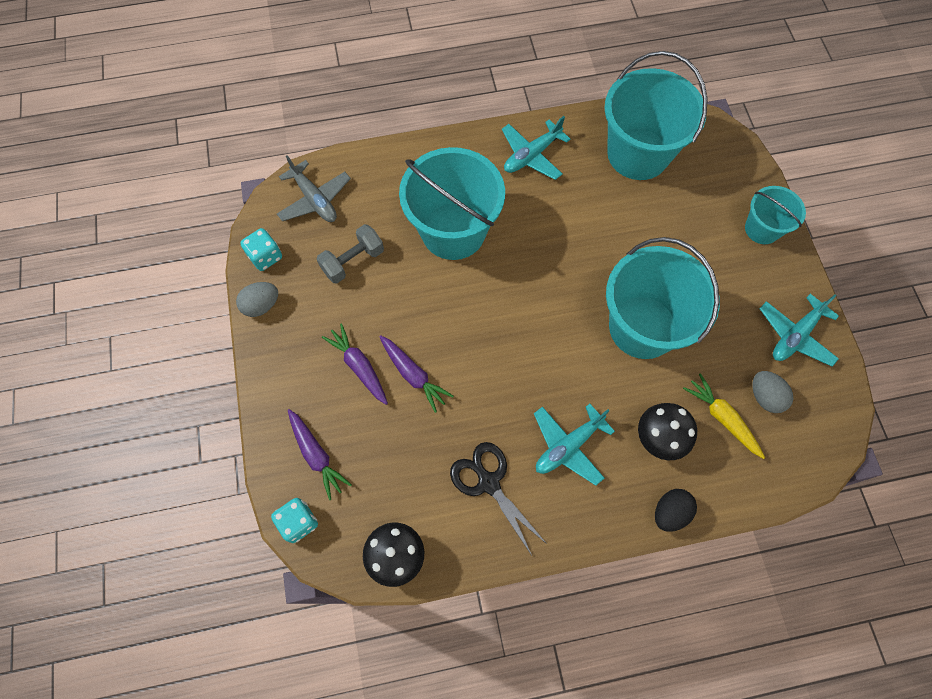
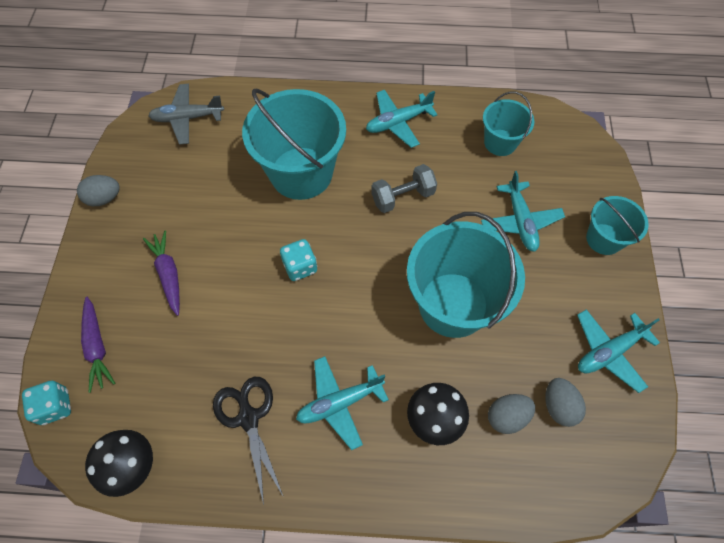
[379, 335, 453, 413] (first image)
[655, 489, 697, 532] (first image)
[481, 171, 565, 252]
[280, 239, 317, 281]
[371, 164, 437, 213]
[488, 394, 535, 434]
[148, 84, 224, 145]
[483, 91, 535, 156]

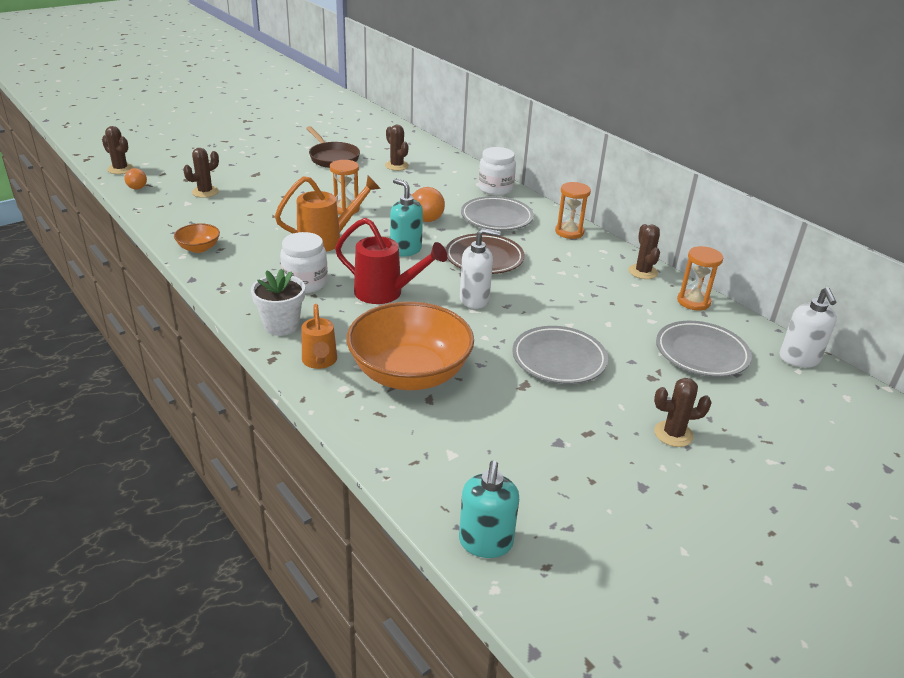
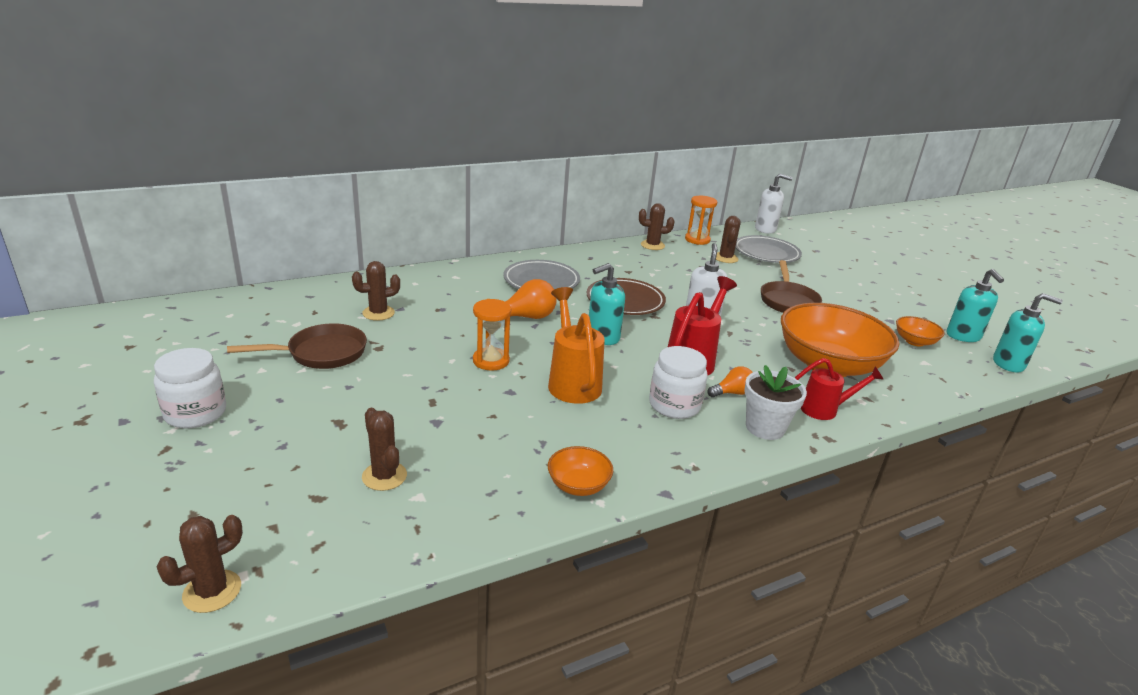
[555, 182, 591, 239] (first image)
[896, 316, 945, 347]
[946, 269, 1004, 342]
[707, 366, 753, 397]
[154, 348, 226, 429]
[716, 216, 741, 263]
[761, 260, 822, 313]
[795, 358, 884, 420]

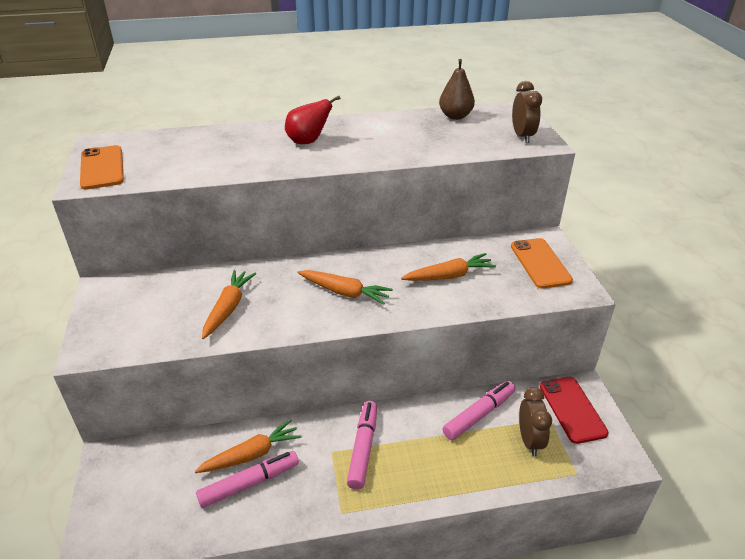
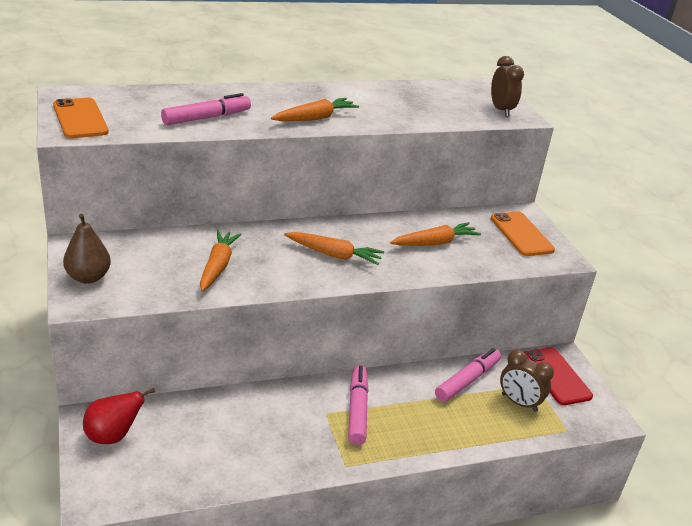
[271, 98, 359, 121]
[161, 93, 251, 125]
[83, 388, 155, 444]
[63, 214, 111, 284]
[500, 349, 554, 412]

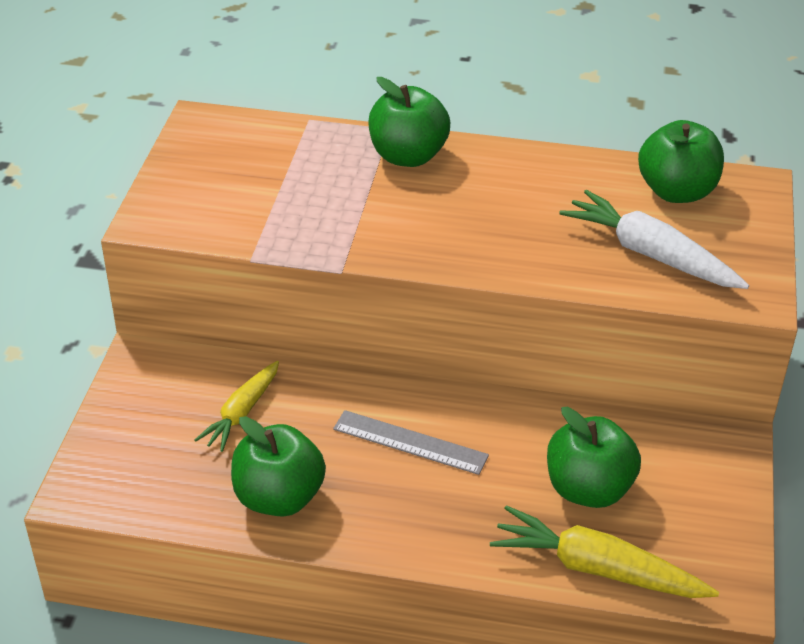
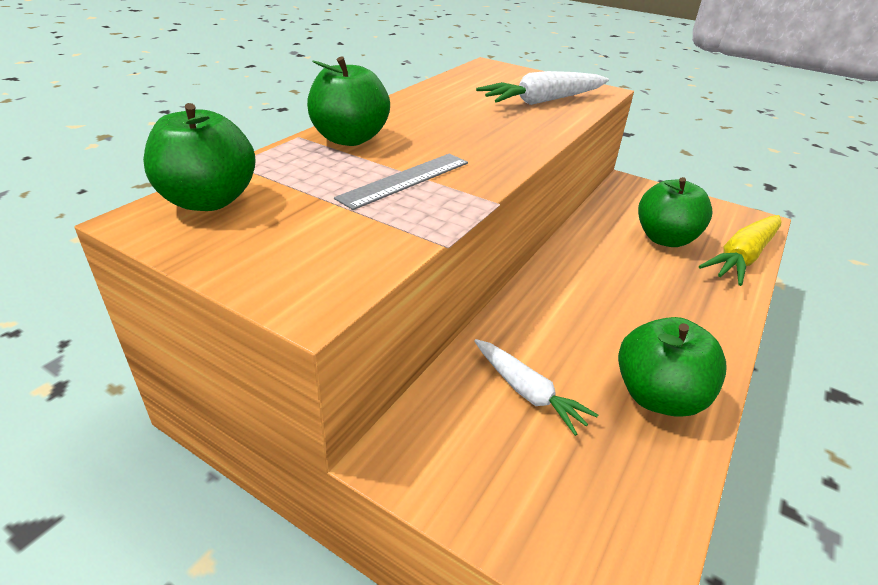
[334, 154, 468, 210]
[143, 103, 256, 211]
[474, 339, 598, 436]

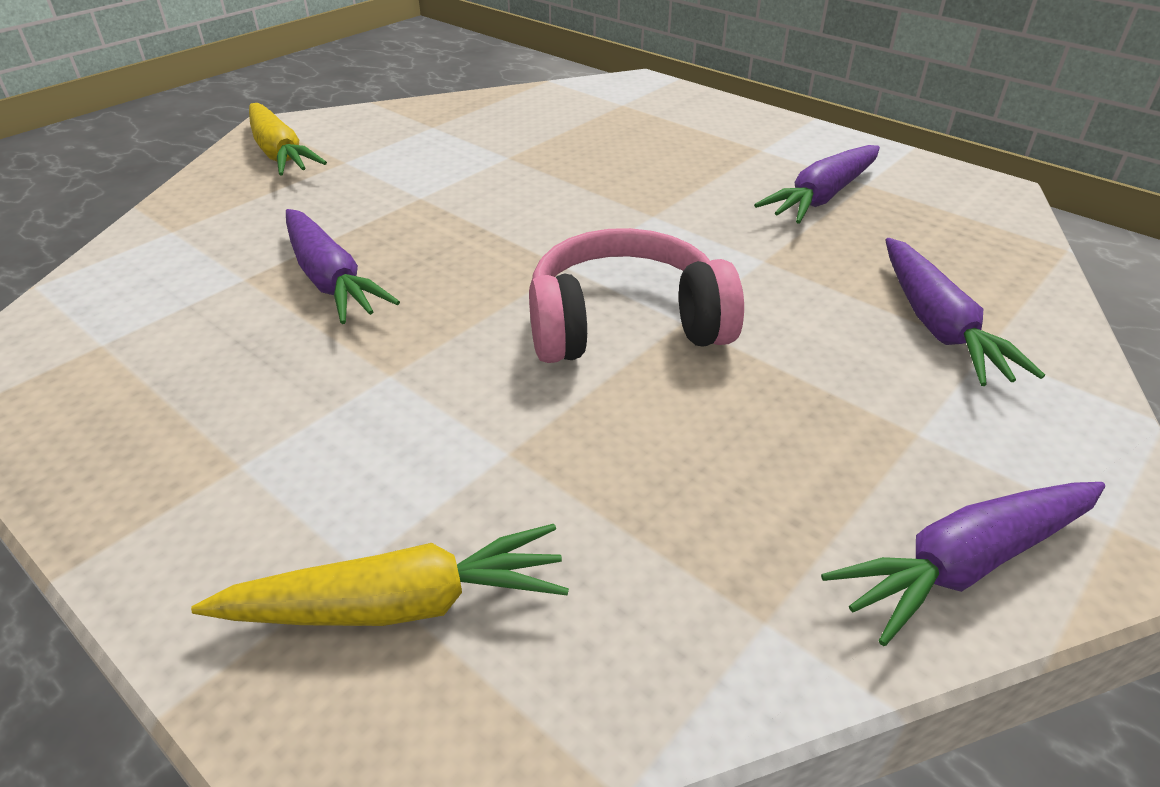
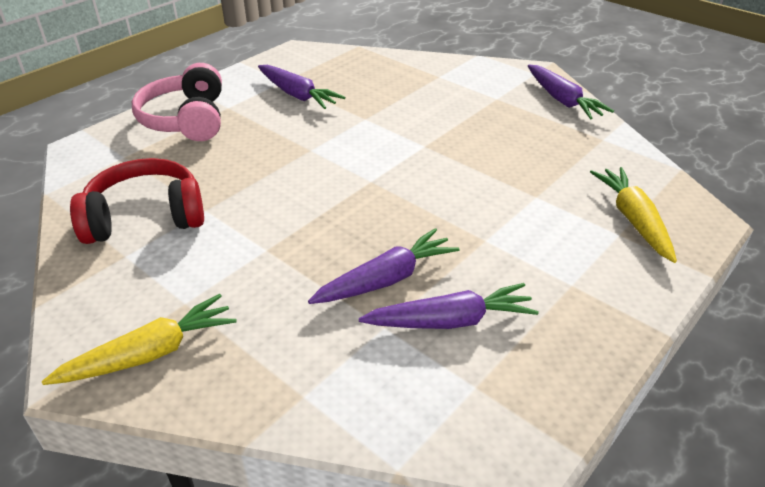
[70, 158, 204, 244]
[132, 63, 222, 141]
[358, 283, 539, 329]

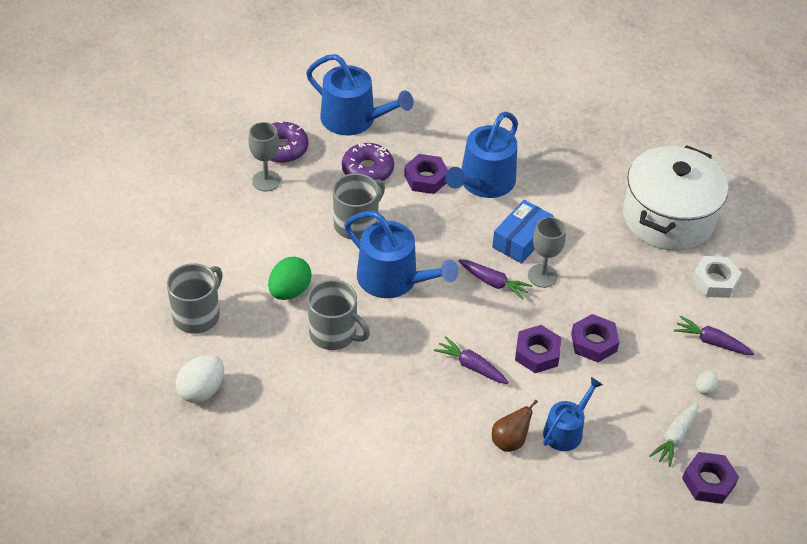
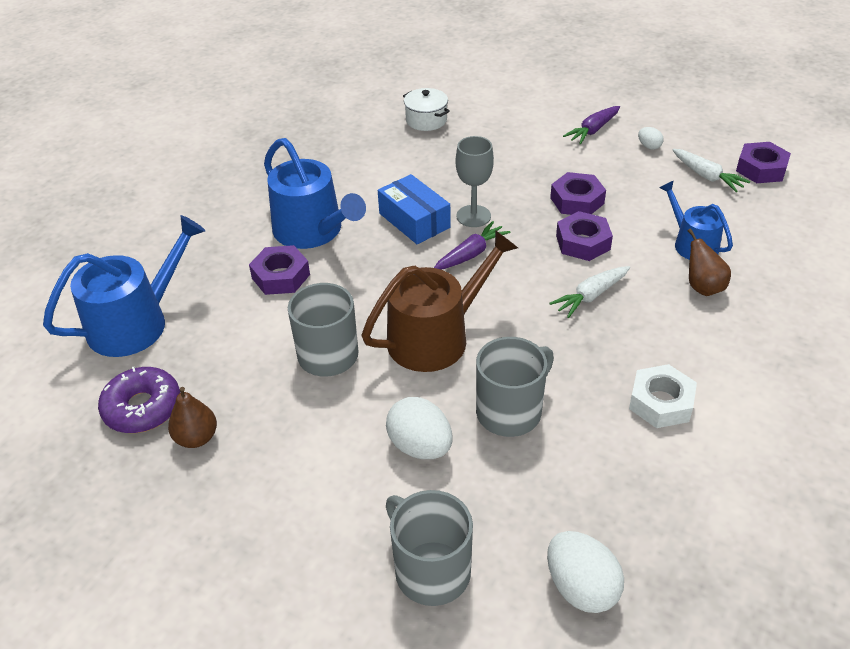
[342, 143, 394, 181] (first image)
[629, 364, 697, 428]
[168, 387, 217, 448]
[386, 397, 452, 459]
[362, 230, 518, 372]
[550, 266, 630, 318]
[403, 88, 450, 131]

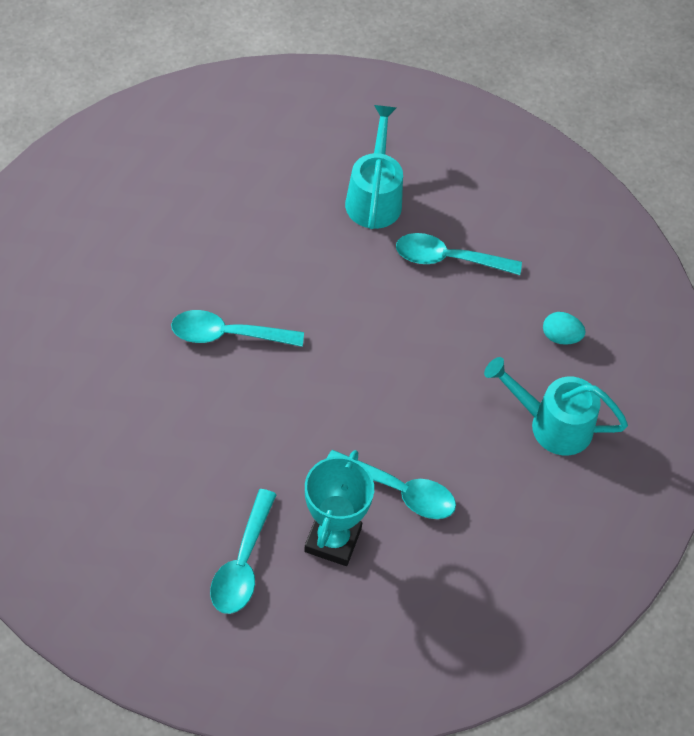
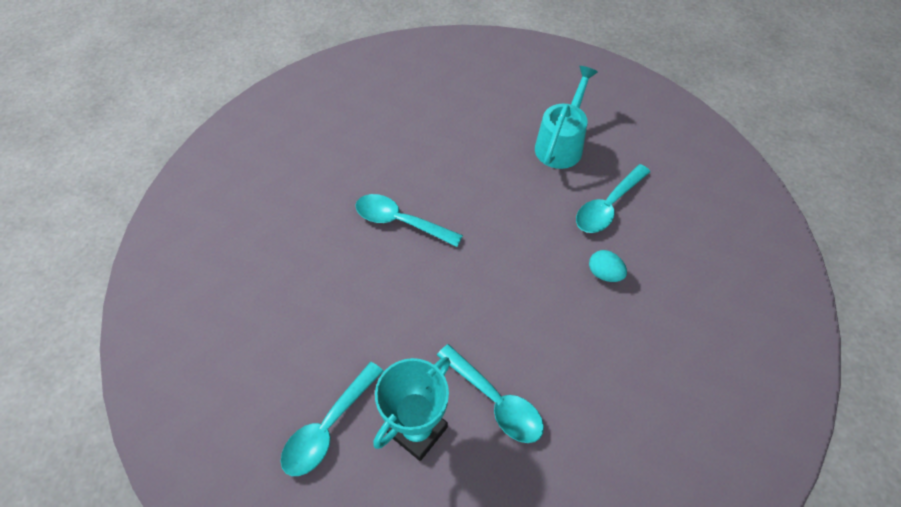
[484, 357, 628, 456] (first image)
[589, 250, 627, 282]
[576, 164, 650, 233]

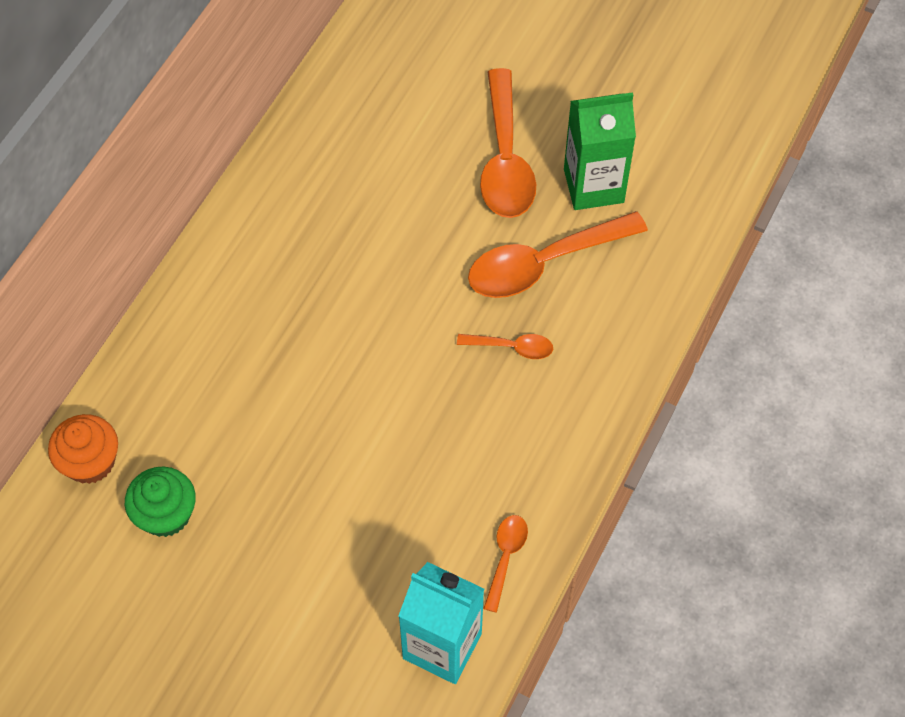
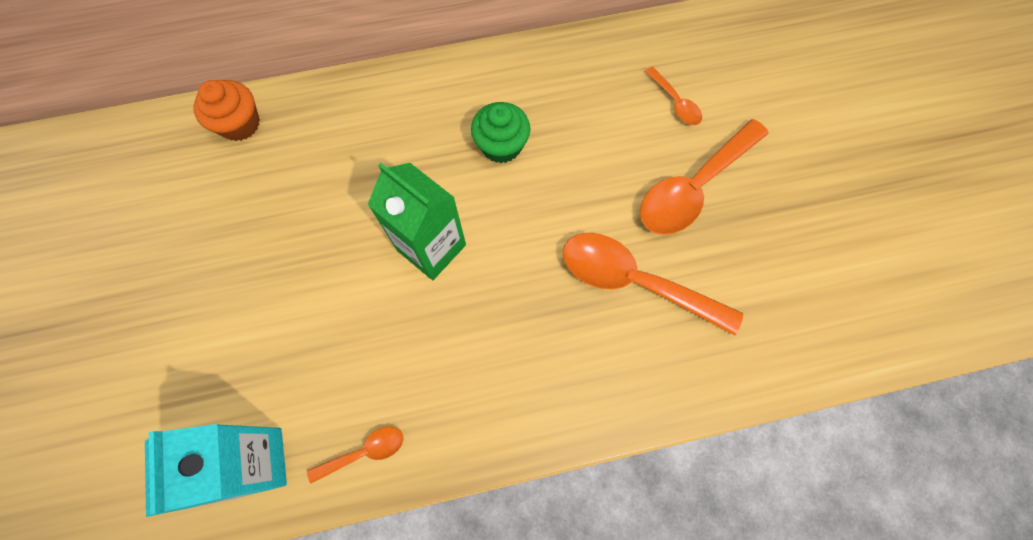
[471, 102, 530, 163]
[645, 66, 702, 125]
[367, 163, 466, 280]

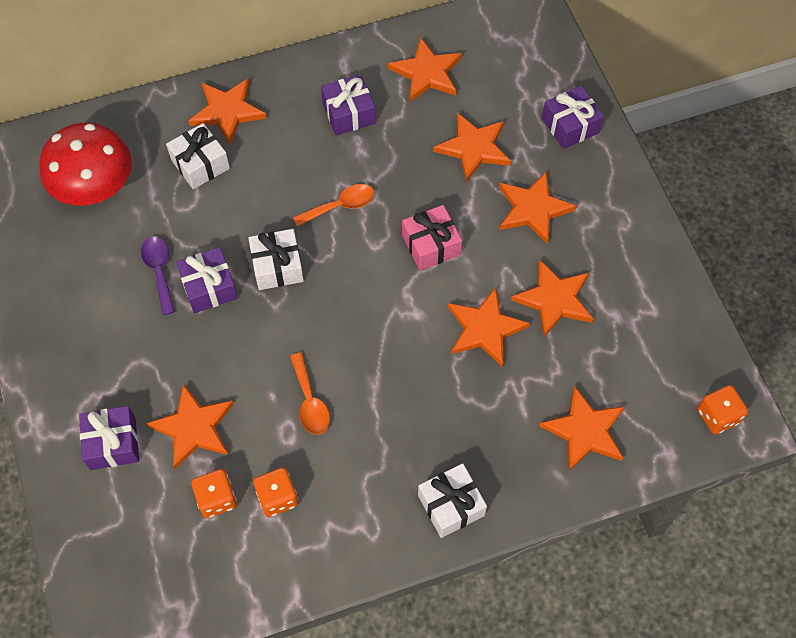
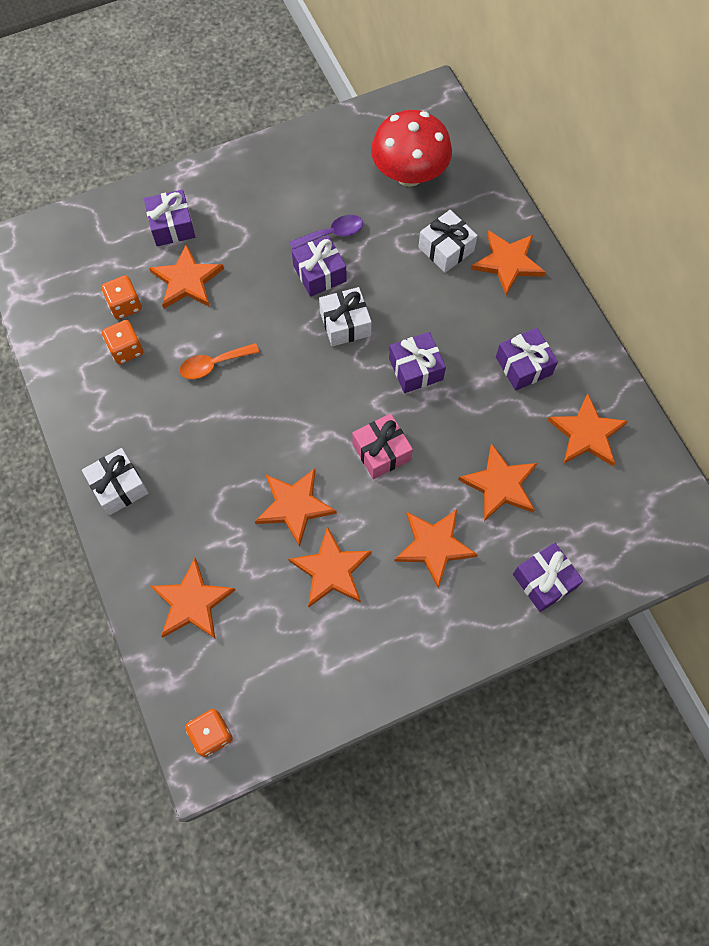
[389, 332, 446, 393]

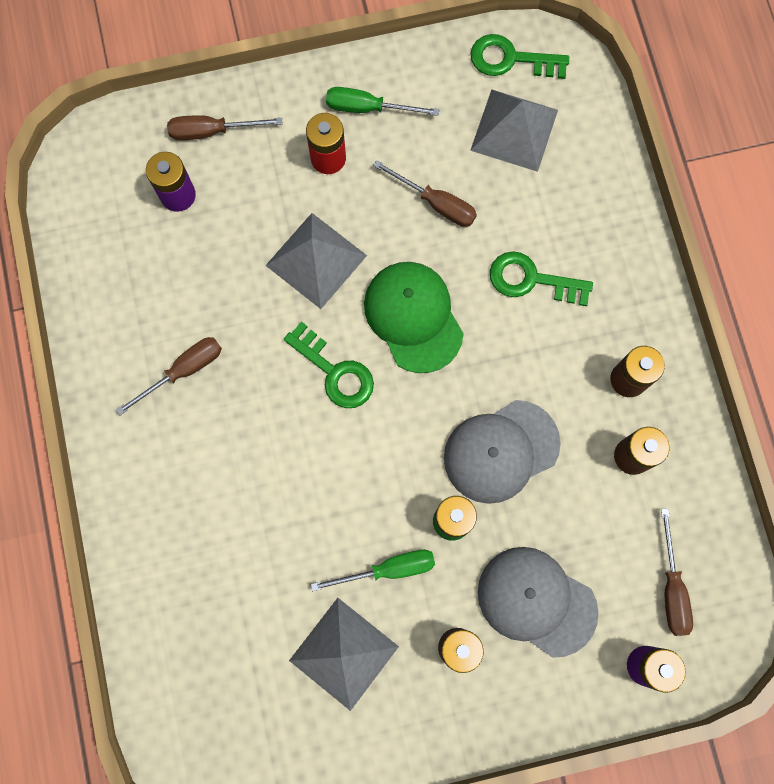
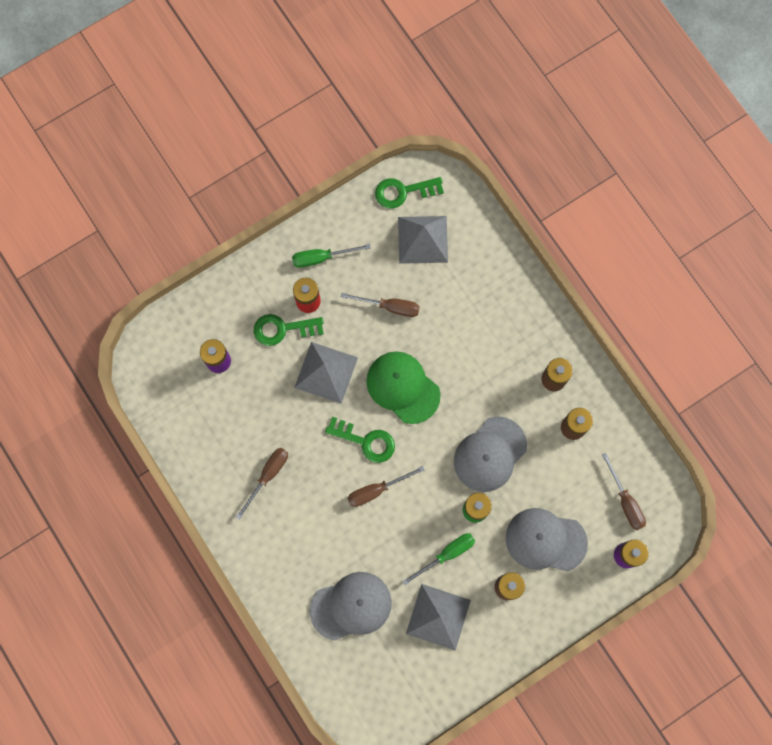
[310, 572, 392, 641]
[348, 466, 425, 507]
[254, 314, 324, 346]

